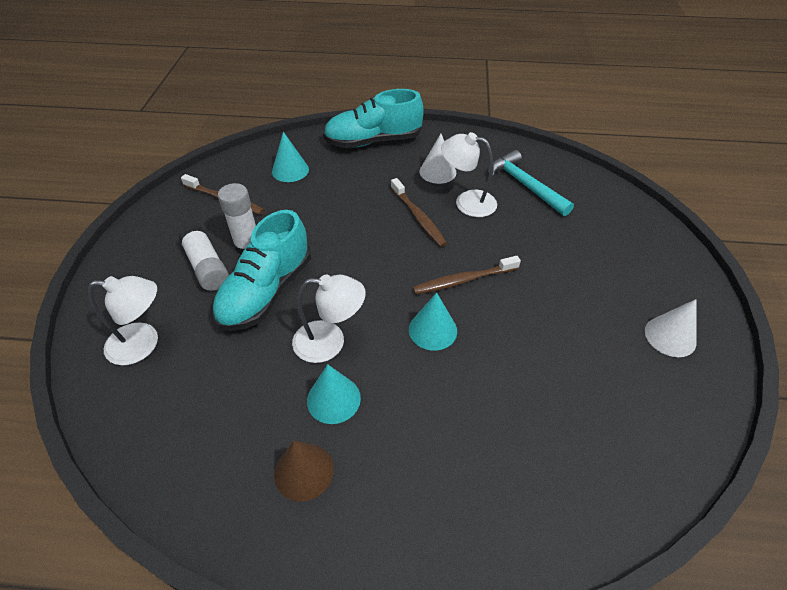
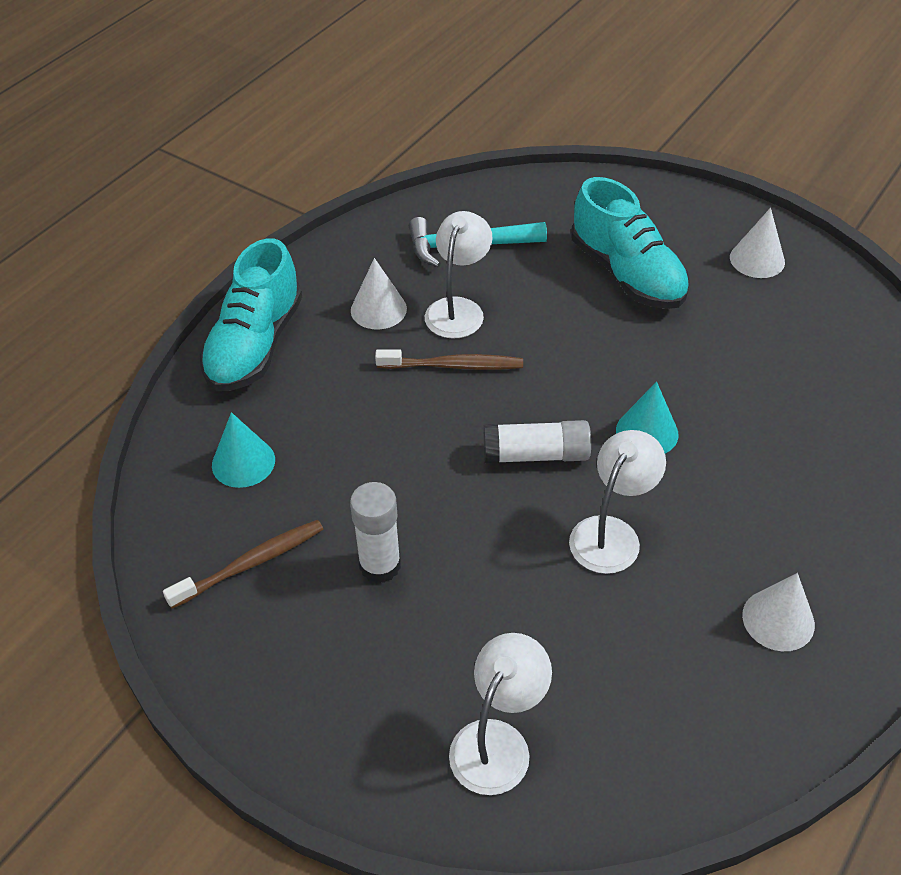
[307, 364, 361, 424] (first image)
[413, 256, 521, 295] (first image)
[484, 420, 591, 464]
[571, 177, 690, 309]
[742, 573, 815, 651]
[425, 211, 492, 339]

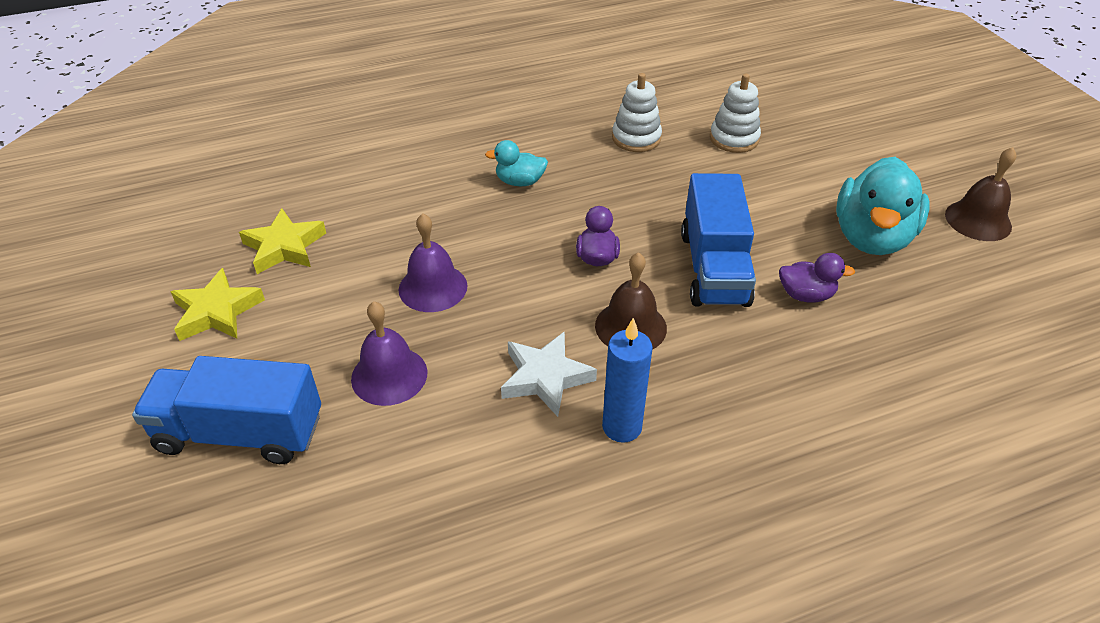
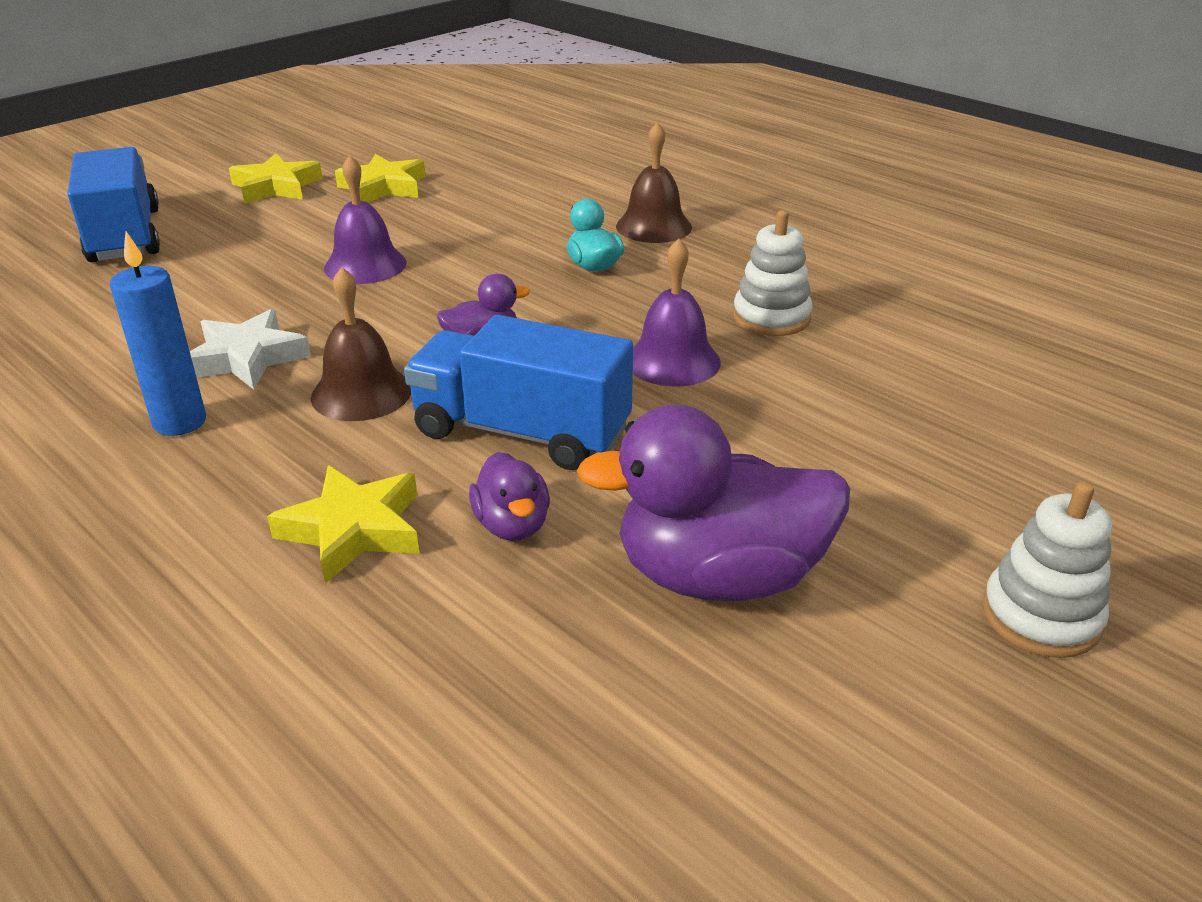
[267, 465, 420, 584]
[633, 238, 721, 387]
[982, 481, 1112, 658]
[616, 122, 692, 243]
[576, 404, 850, 601]
[404, 315, 633, 470]

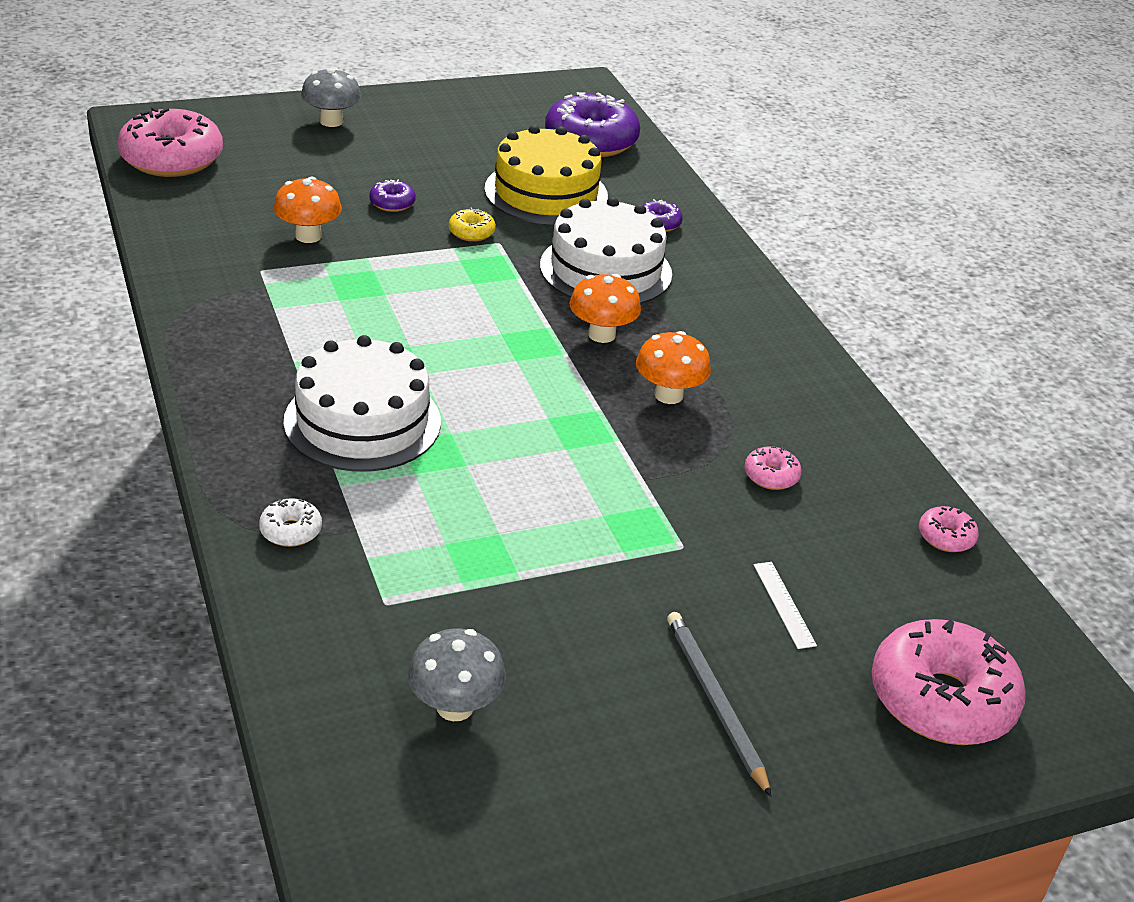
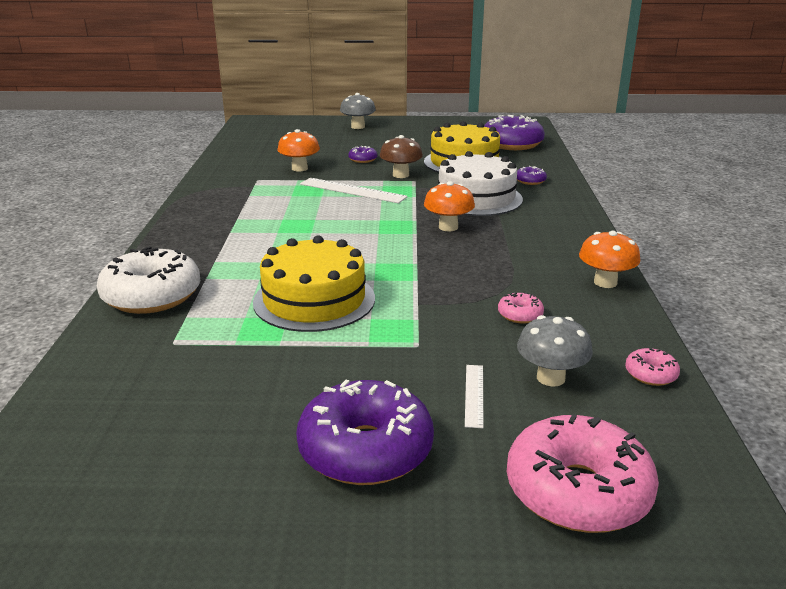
[117, 107, 223, 177] (first image)
[283, 335, 441, 472] (first image)
[253, 236, 375, 332]
[300, 178, 408, 203]
[517, 315, 593, 387]
[579, 231, 640, 288]
[380, 135, 423, 178]
[296, 380, 434, 485]
[97, 246, 200, 314]

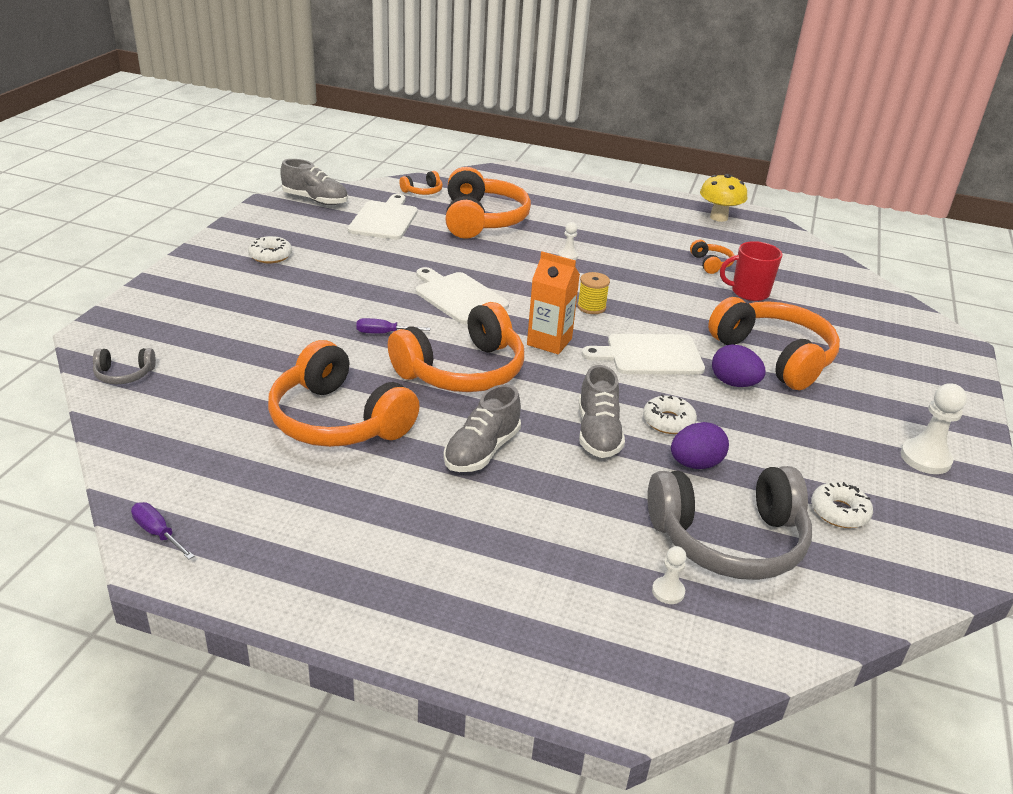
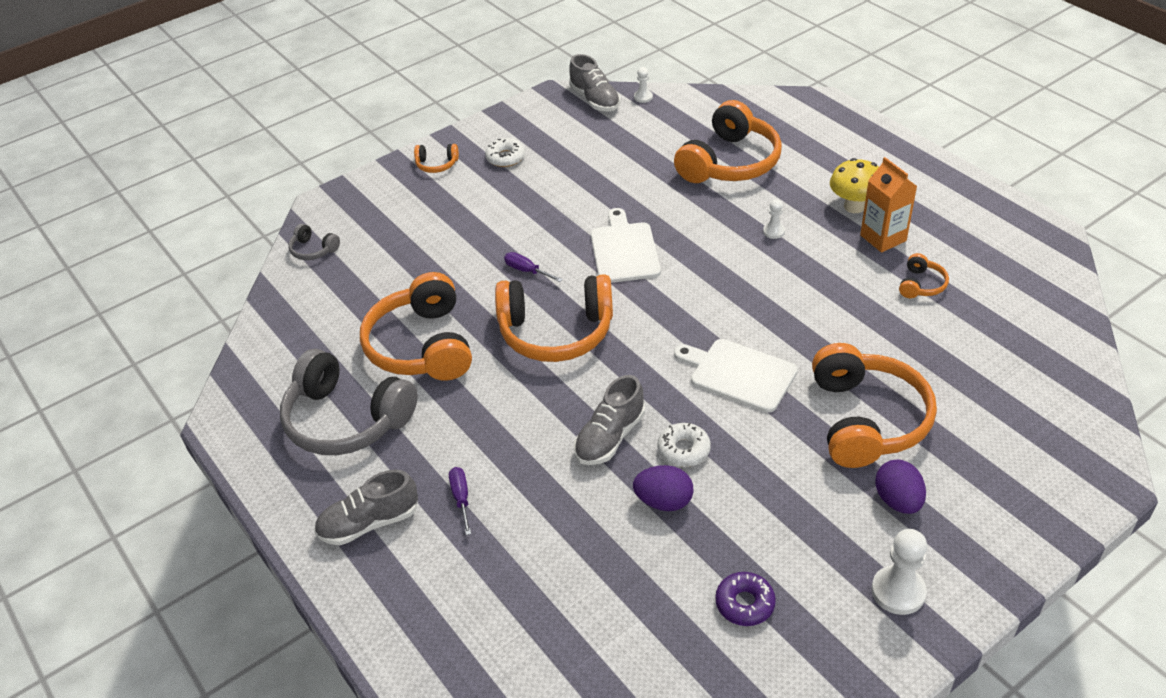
[348, 194, 417, 240] (first image)
[577, 272, 610, 314] (first image)
[720, 241, 782, 301] (first image)
[449, 467, 471, 535]
[414, 144, 459, 173]
[314, 470, 418, 545]
[860, 157, 917, 253]
[280, 349, 418, 455]
[634, 67, 653, 103]
[830, 158, 879, 213]
[875, 460, 926, 514]
[715, 572, 776, 626]

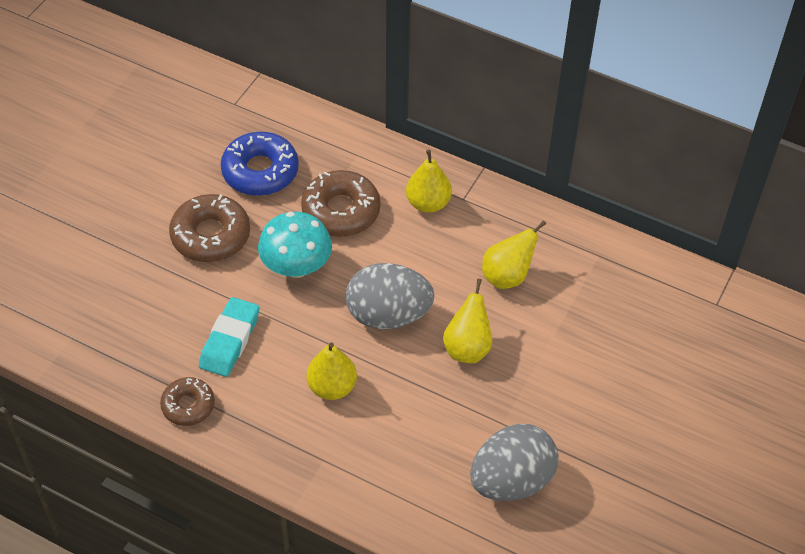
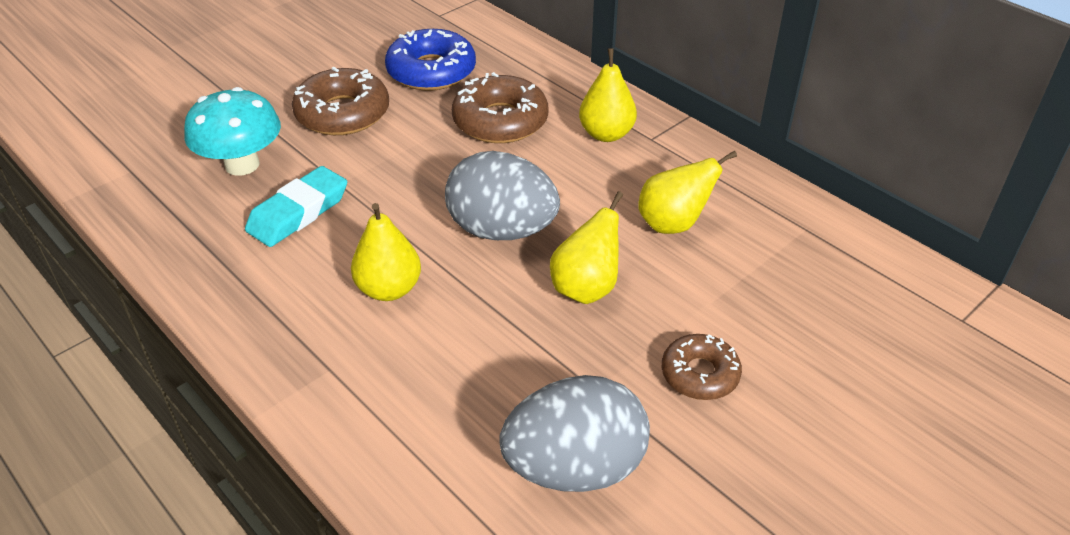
[662, 334, 742, 400]
[184, 87, 281, 176]

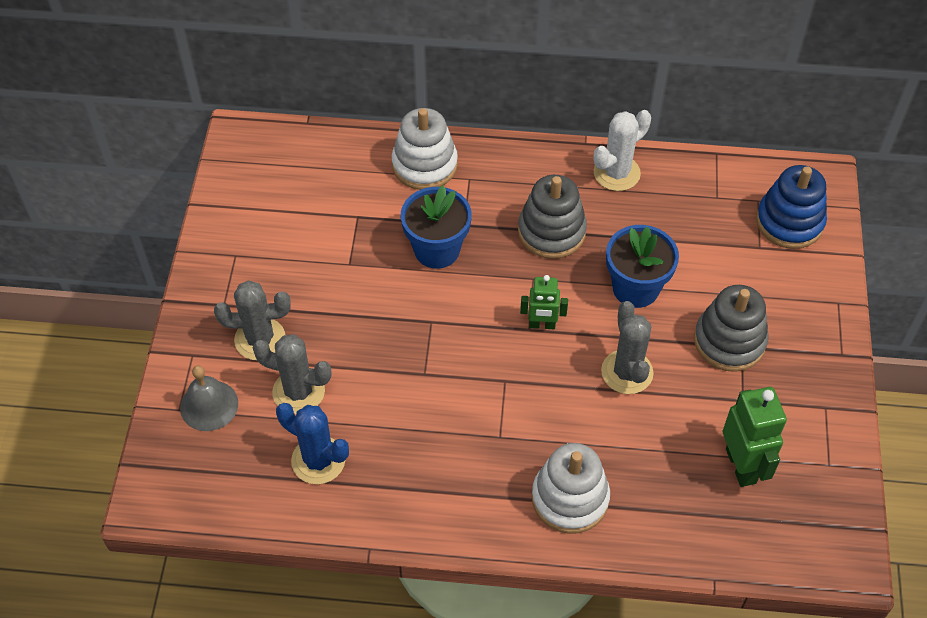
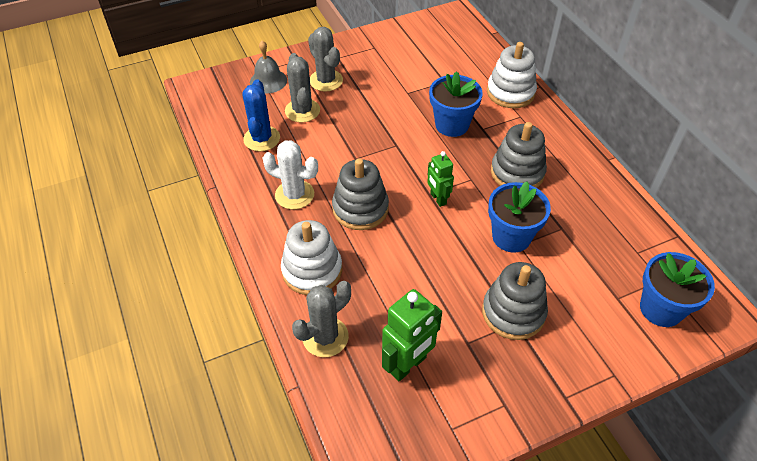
[332, 158, 389, 230]
[263, 140, 318, 209]
[292, 281, 351, 357]
[640, 252, 715, 327]

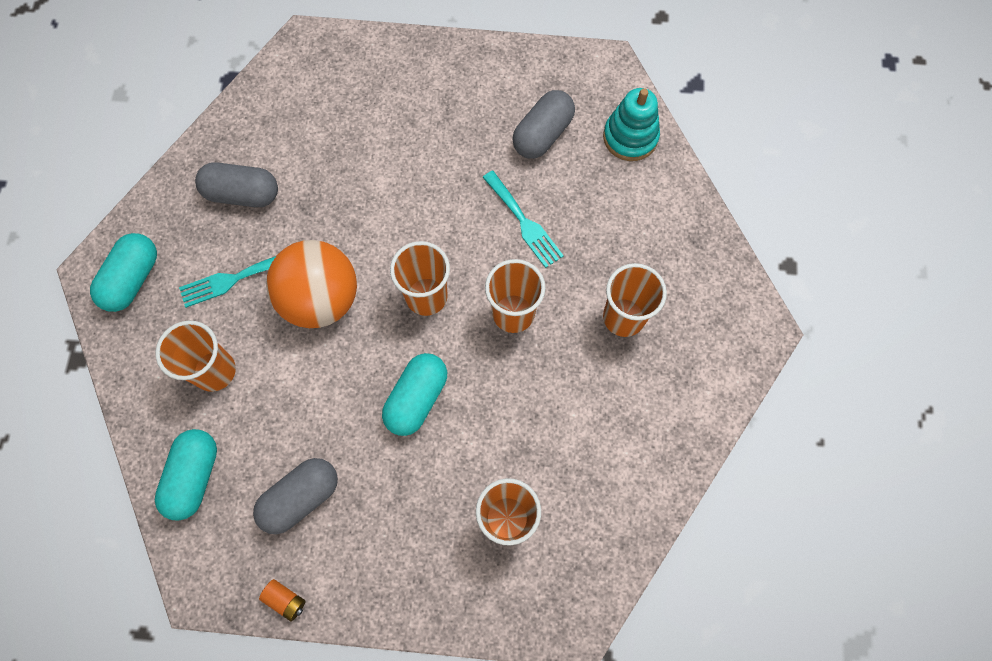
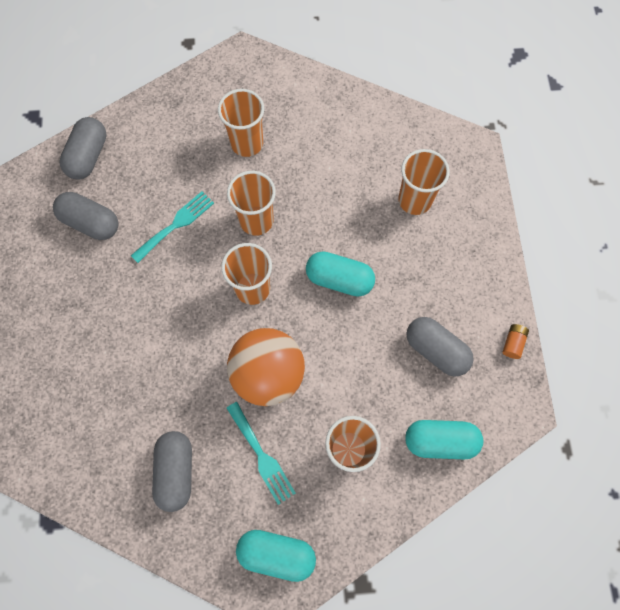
[59, 117, 107, 180]

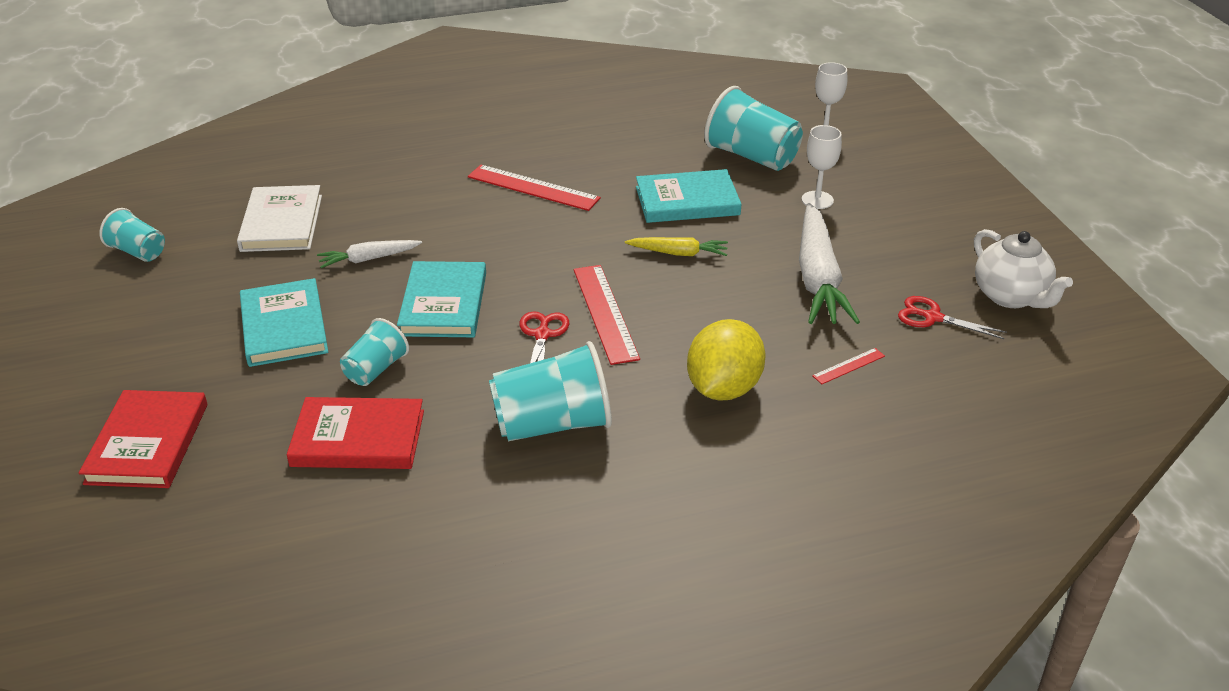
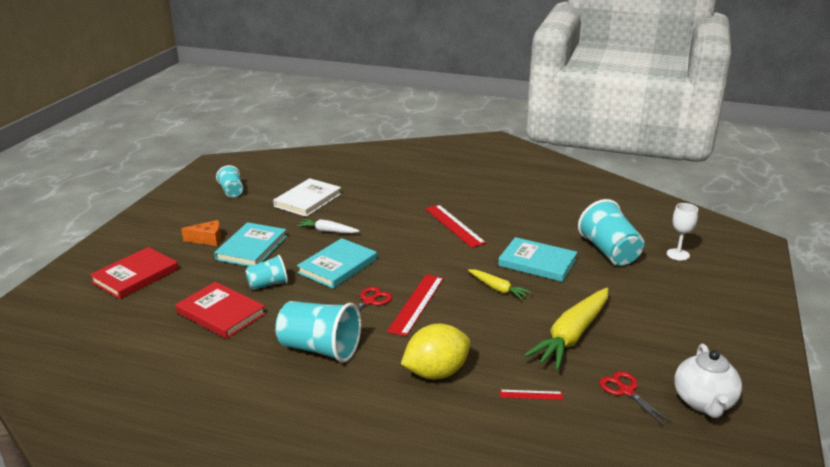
[802, 125, 842, 209] (first image)
[181, 220, 221, 246]
[524, 288, 608, 370]

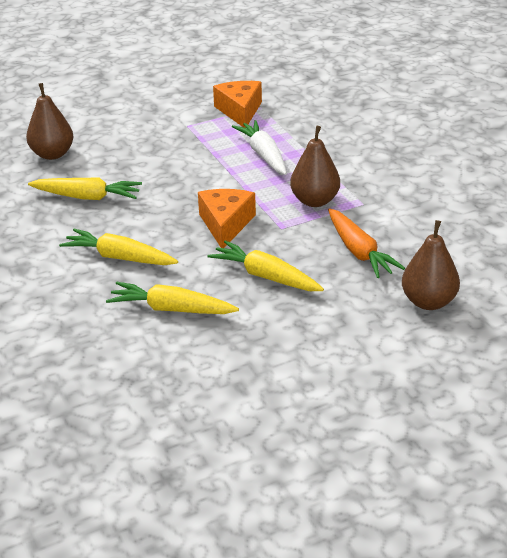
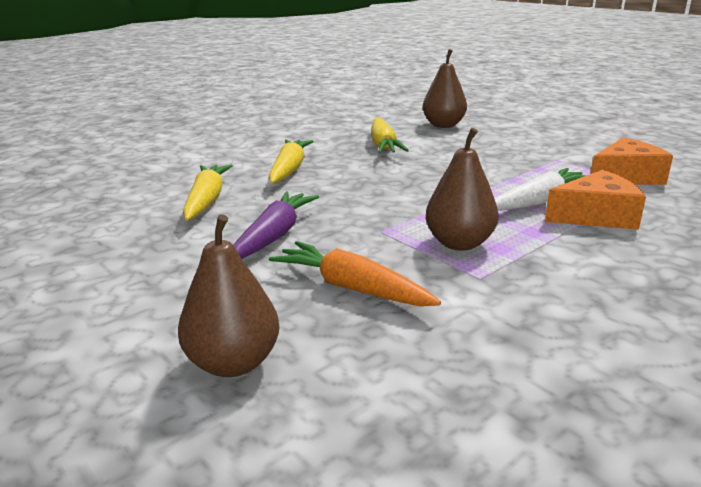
[545, 170, 646, 230]
[233, 191, 319, 259]
[269, 241, 441, 306]

